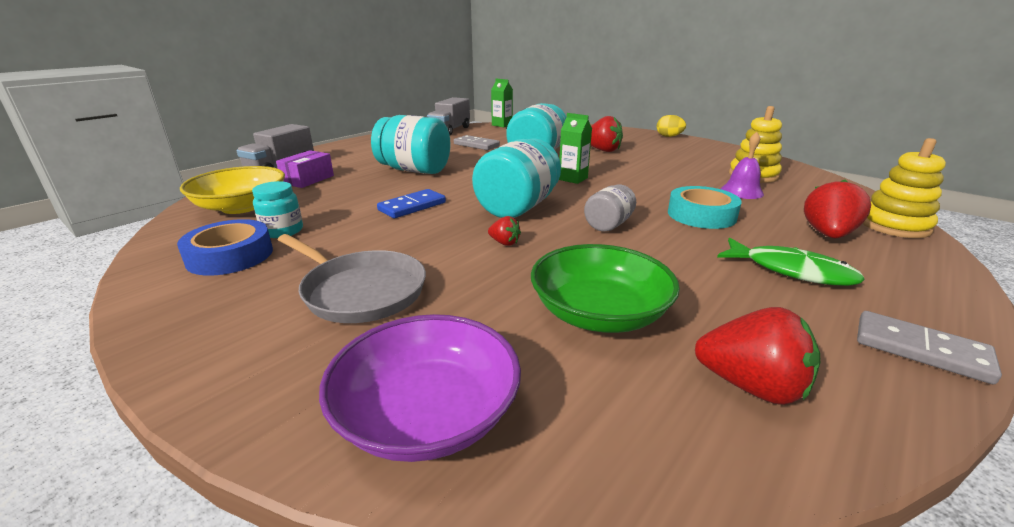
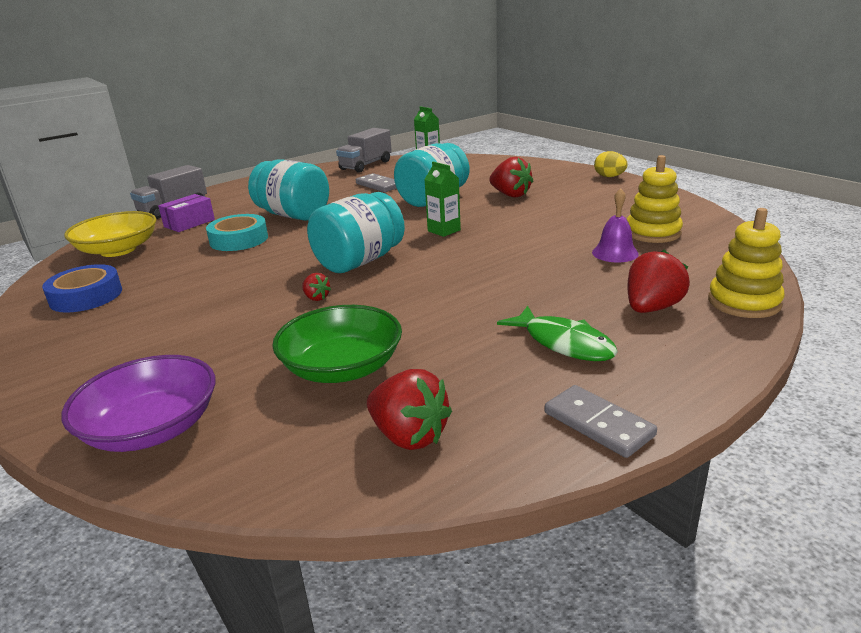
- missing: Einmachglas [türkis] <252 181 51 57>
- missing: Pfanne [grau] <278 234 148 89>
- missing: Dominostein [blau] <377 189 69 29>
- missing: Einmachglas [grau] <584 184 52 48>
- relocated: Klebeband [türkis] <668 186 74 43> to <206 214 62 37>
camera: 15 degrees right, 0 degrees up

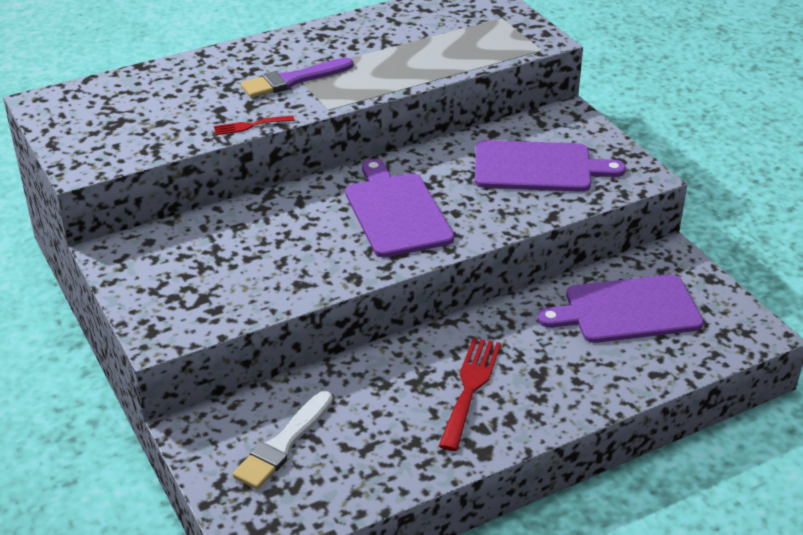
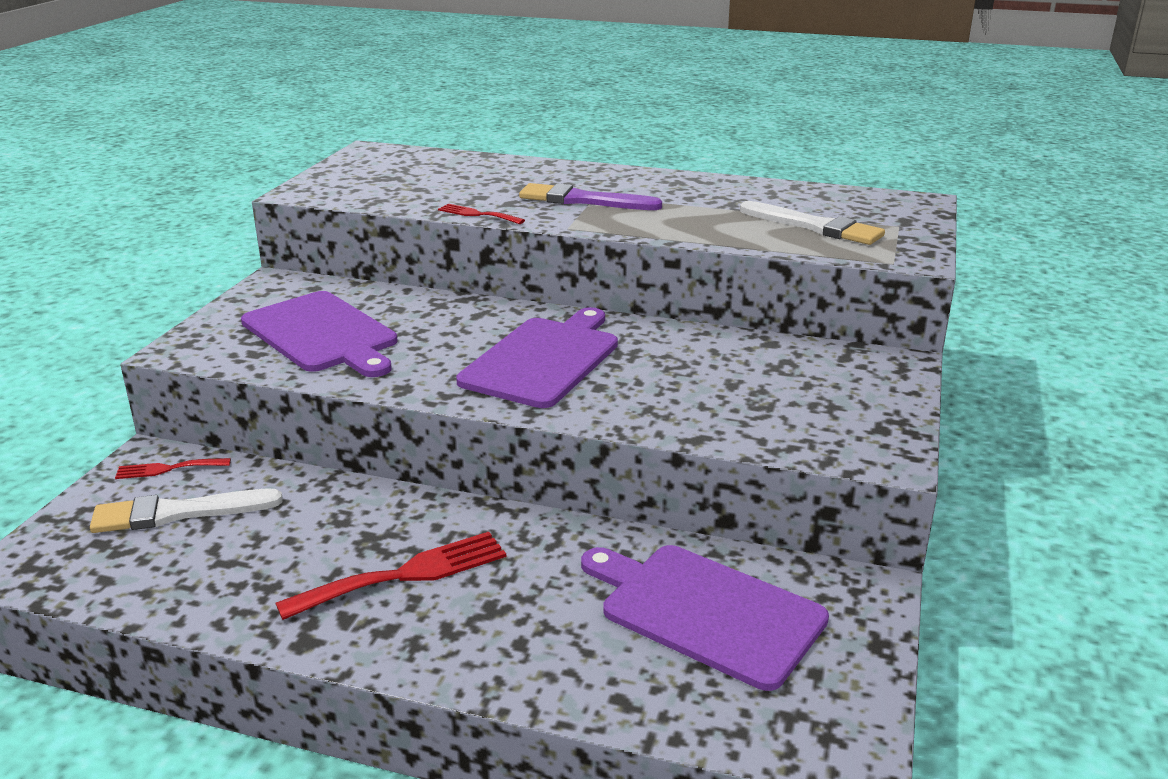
- relocated: Schneidebrett [lila] <475 140 151 52> to <241 291 156 86>
- appeared: Gabel [rot] <115 458 116 21>
- appeared: Pinsel [weiß] <740 201 145 44>
camera: 45 degrees right, 10 degrees down

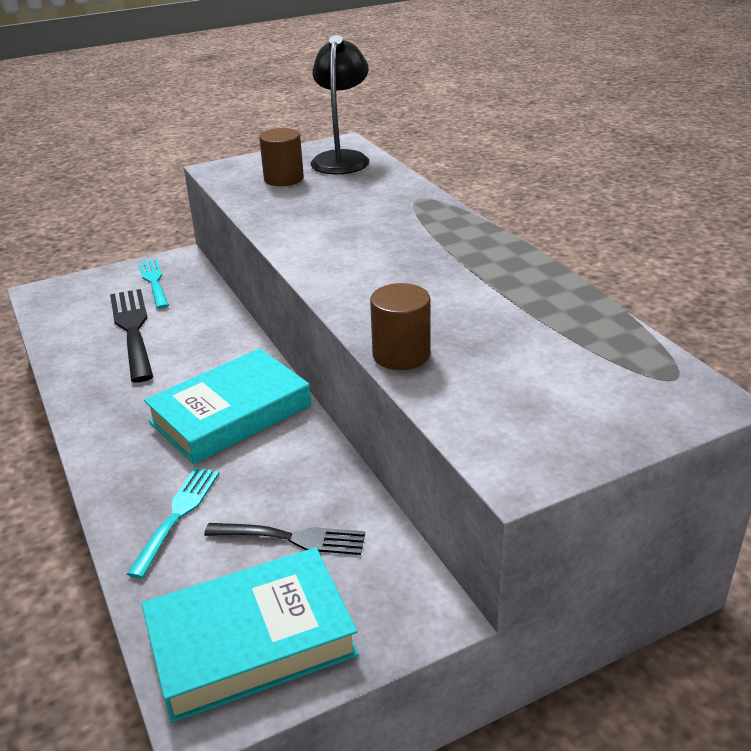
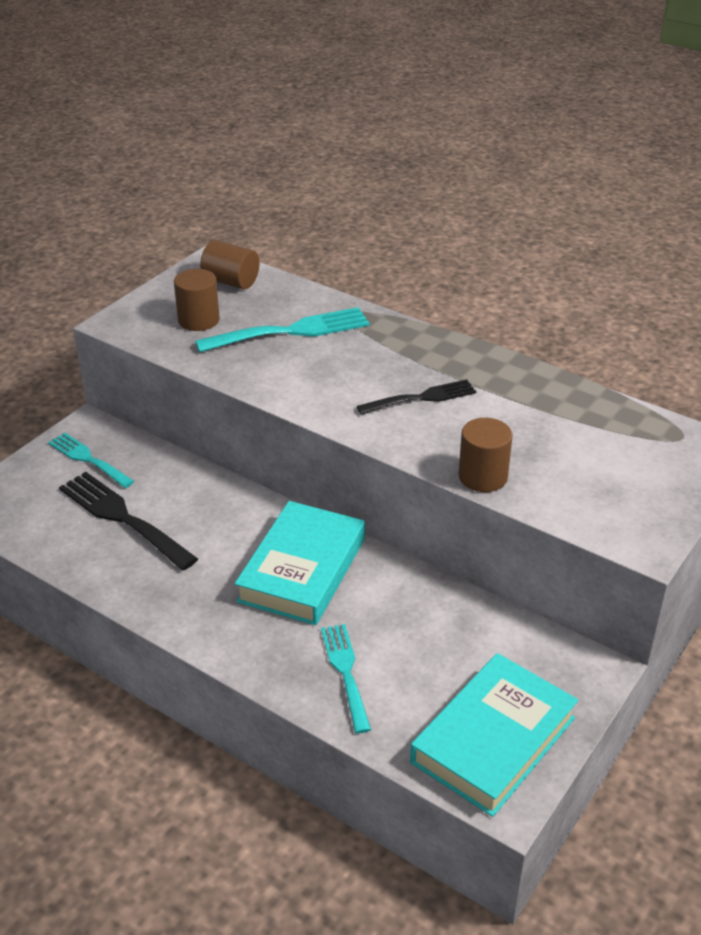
- relocated: Gabel [schwarz] <204 523 161 32> to <357 379 119 35>
- exchanged: Lampe [schwarz] <310 35 59 139> to Vollzylinder [braun] <200 240 60 49>
- appeared: Gabel [türkis] <195 307 174 45>
camera: 30 degrees left, 5 degrees up

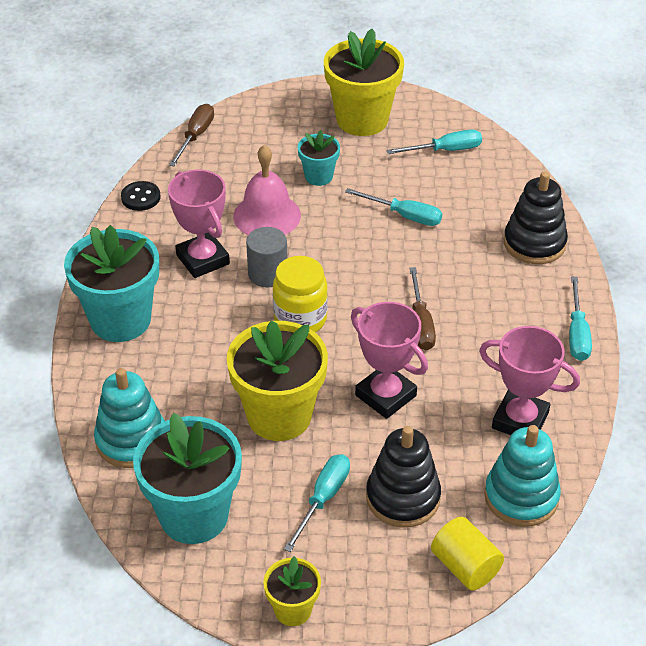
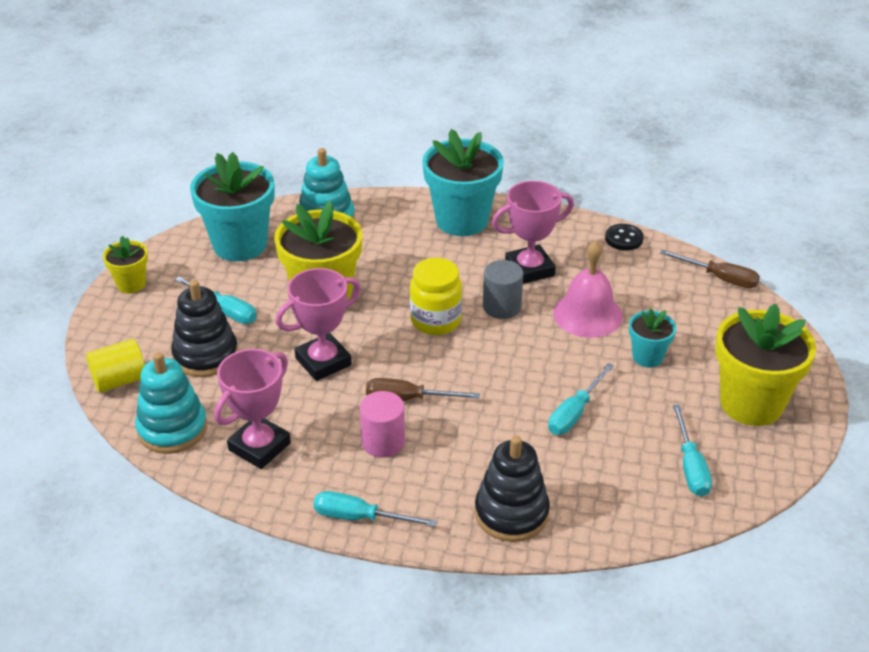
- appeared: Vollzylinder [rosa] <360 391 45 67>
camera: 100 degrees right, 5 degrees down

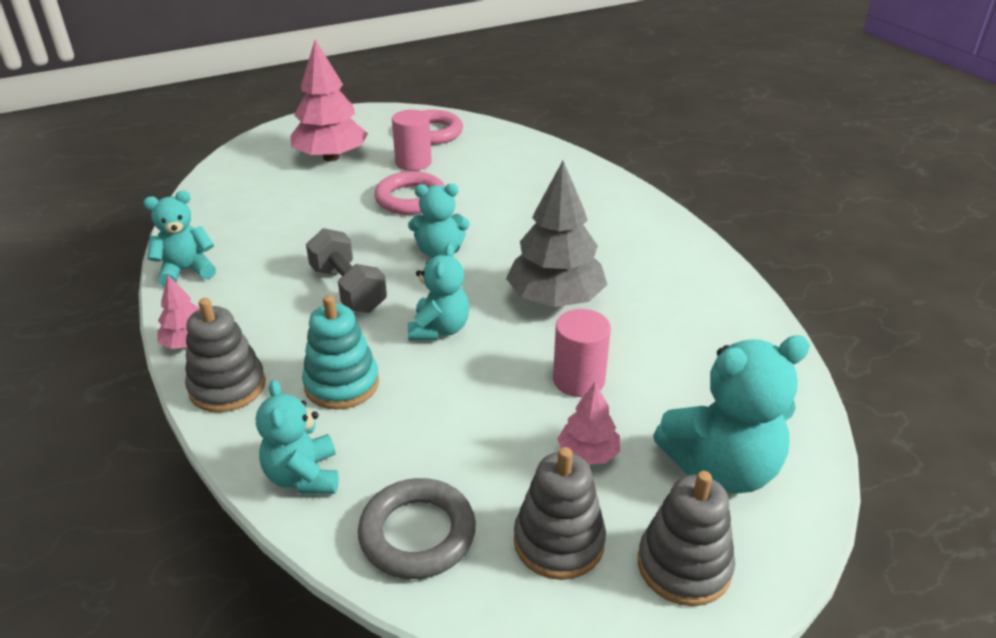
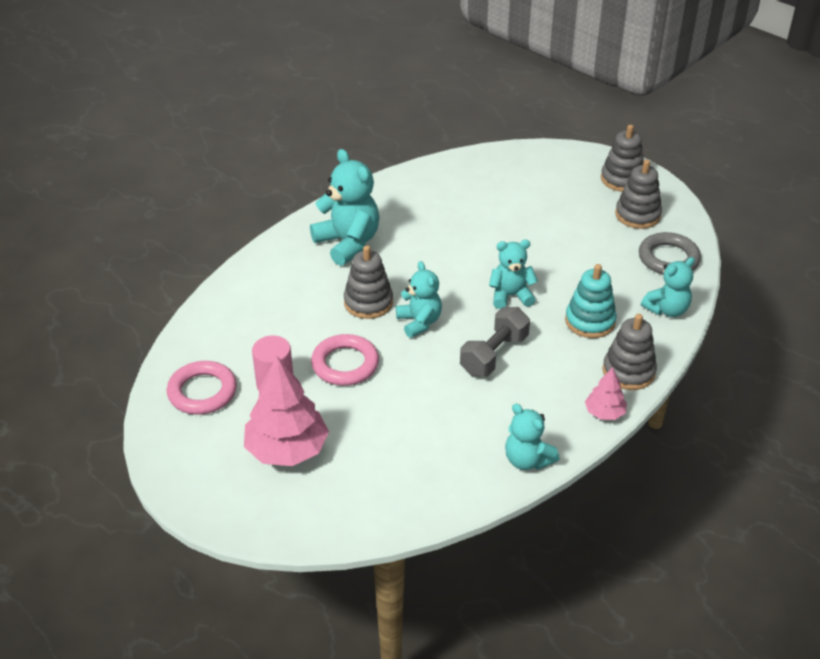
- missing: Baum [grau] <506 161 101 146>
- missing: Vollzylinder [rosa] <553 309 58 88>
- missing: Baum [rosa] <557 381 63 83>
- relocated: Teddybär [türkis] <653 335 157 159> to <310 149 69 117>
- appeared: Stapelspielzeug [grau] <344 245 49 74>
camera: 110 degrees left, 5 degrees up

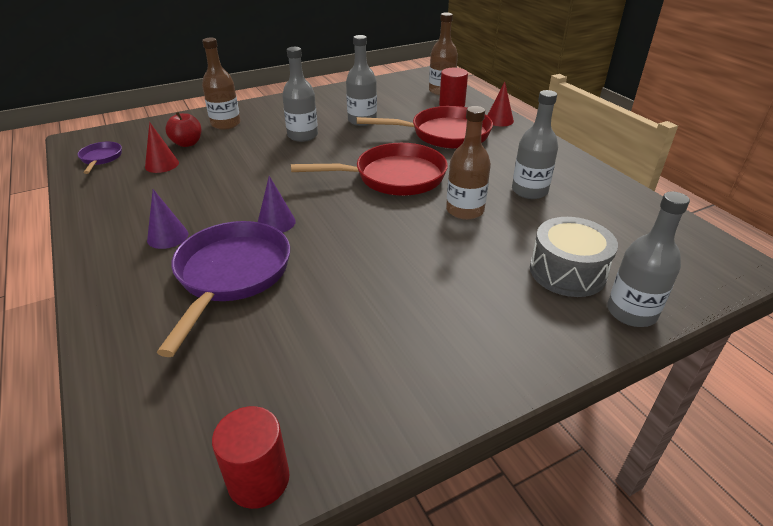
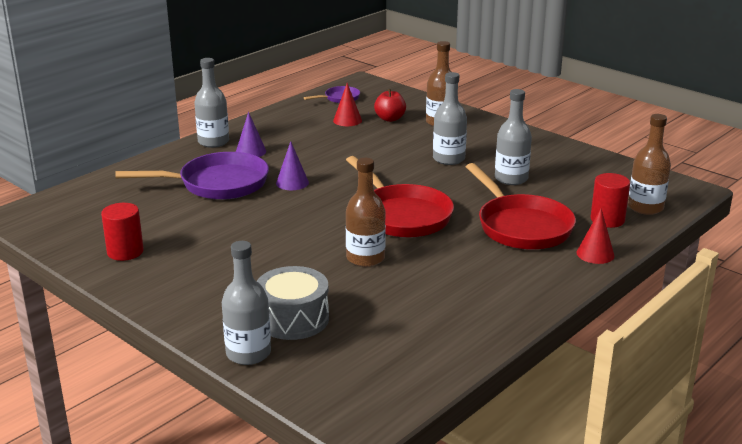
- relocated: Vollzylinder [rot] <212 406 78 103> to <101 203 43 58>
- relocated: Flasche [grau] <512 90 46 109> to <194 58 35 90>
camera: 70 degrees right, 10 degrees down

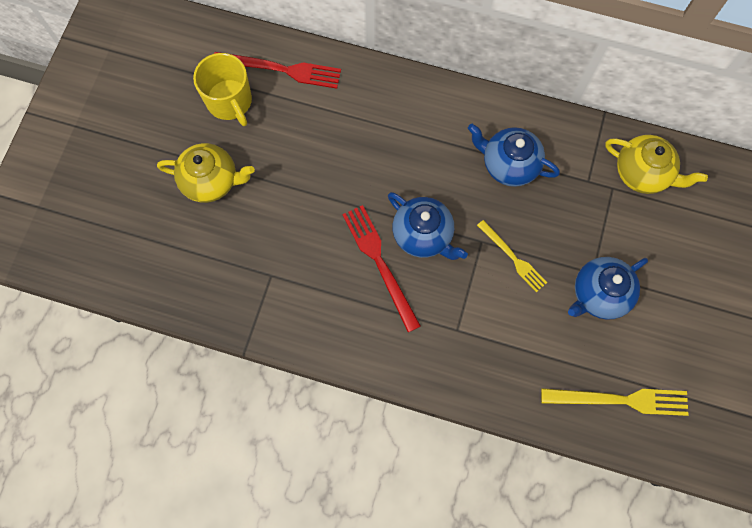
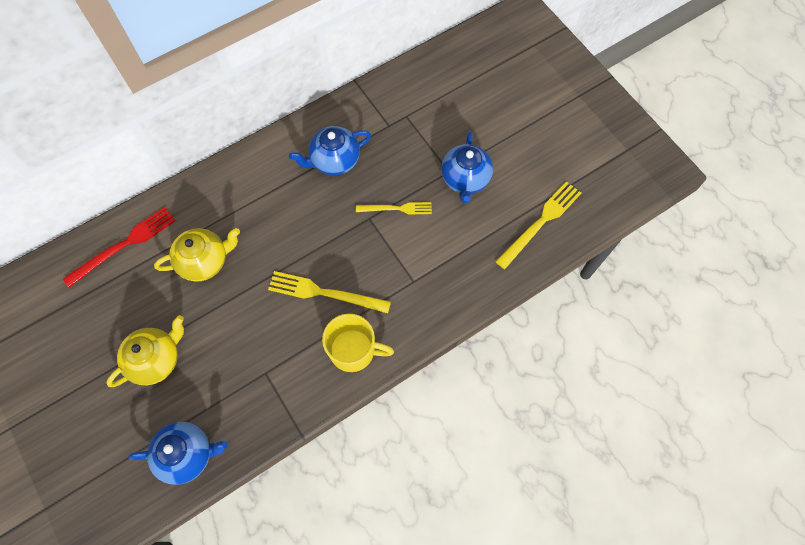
- relocated: Tasse [gelb] <193 53 59 73> to <322 314 72 58>
- colour: Gabel [rot] <342 205 79 127> to Gabel [gelb] <268 271 123 42>
- relocated: Teekanne [blau] <388 192 80 68> to <129 422 99 63>
- relocated: Teekanne [gelb] <605 135 103 59> to <154 228 86 53>
camera: 50 degrees left, 5 degrees down

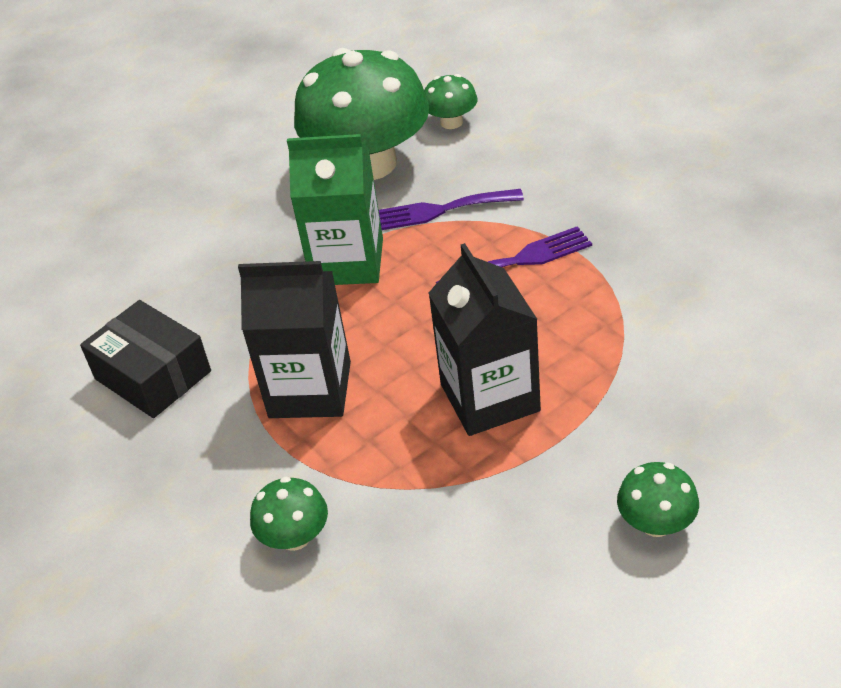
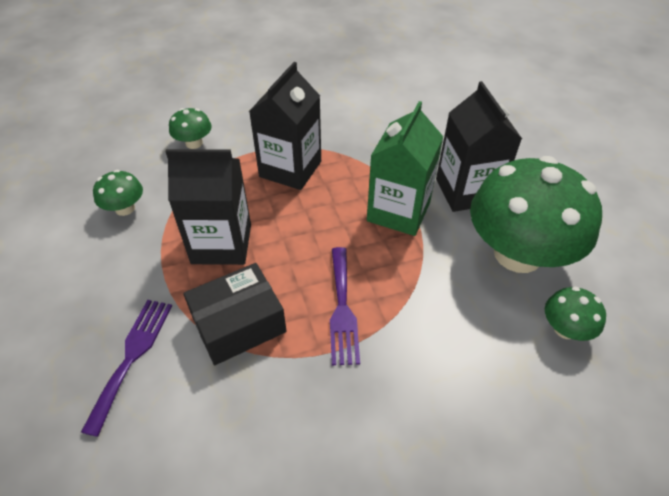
- relocated: Schachtel [schwarz] <80 300 131 118> to <183 263 103 102>
- relocated: Gabel [lila] <379 189 145 41> to <81 300 91 137>
- relocated: Pilz [grün] <617 462 82 75> to <93 170 50 46>
- appeared: Getränkekarton [schwarz] <436 81 86 131>
camera: 105 degrees right, 5 degrees up

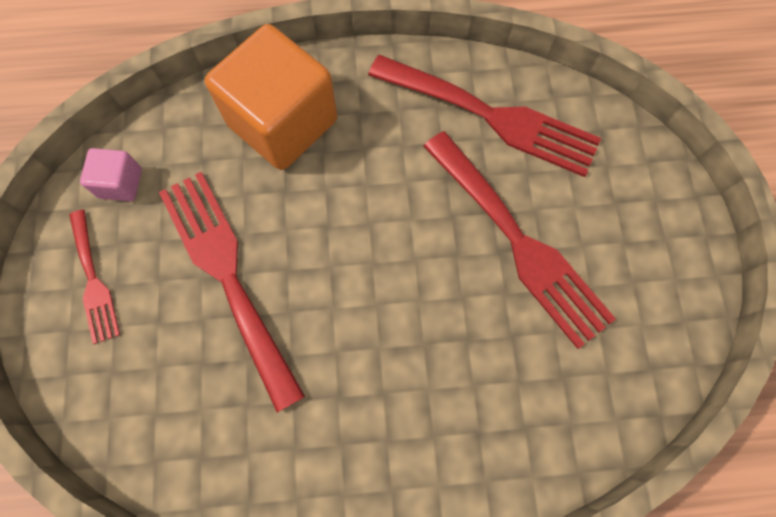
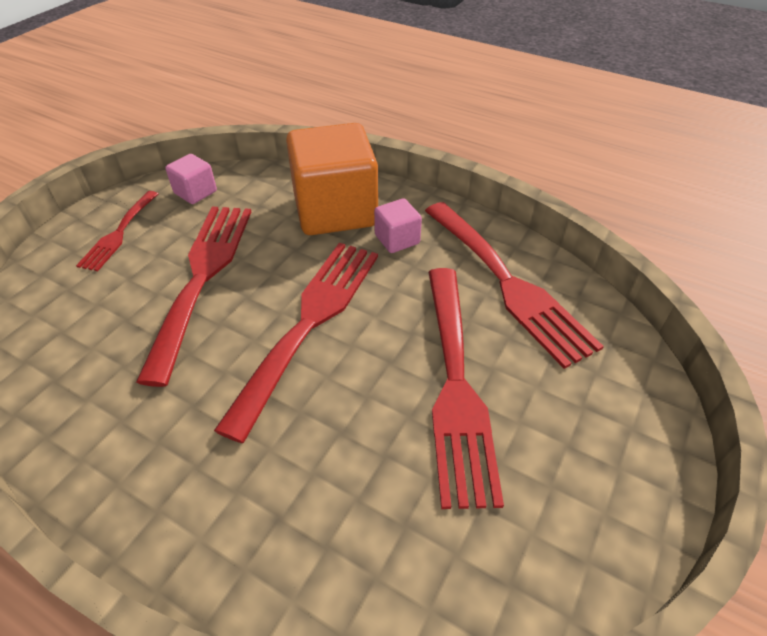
- appeared: Gabel [rot] <214 243 164 200>
- appeared: Kubus [rosa] <374 198 48 55>
camera: 35 degrees right, 25 degrees down

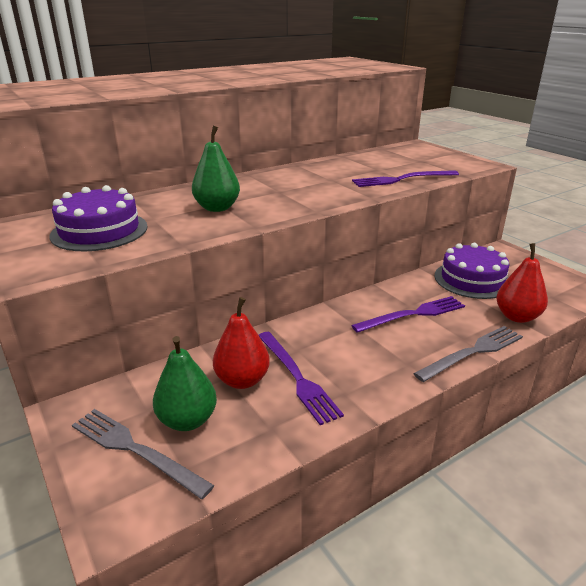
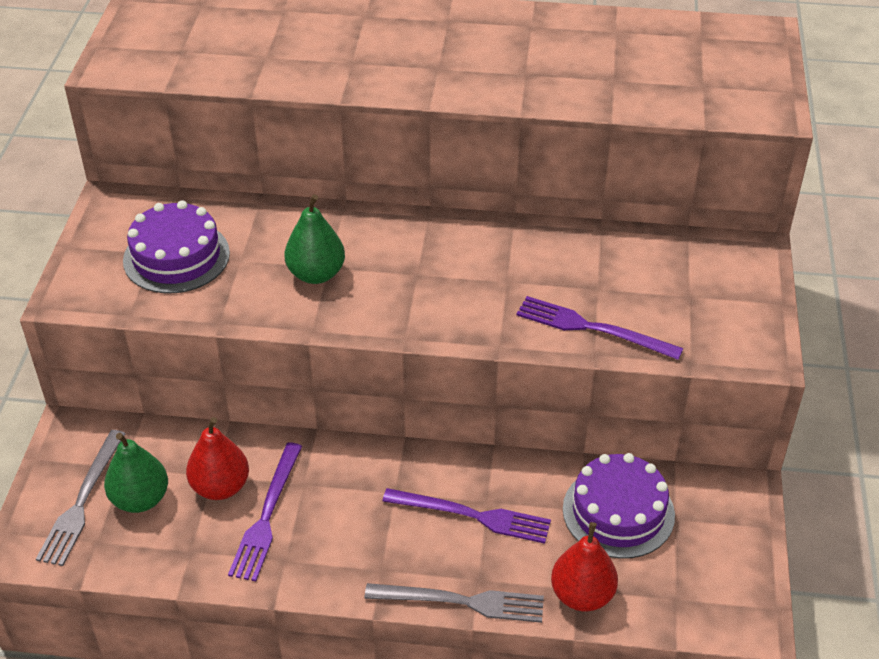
- spun: Gabel [grau] <72 409 142 90> = <36 430 90 136> 150 degrees counterclockwise
camera: 40 degrees right, 15 degrees up

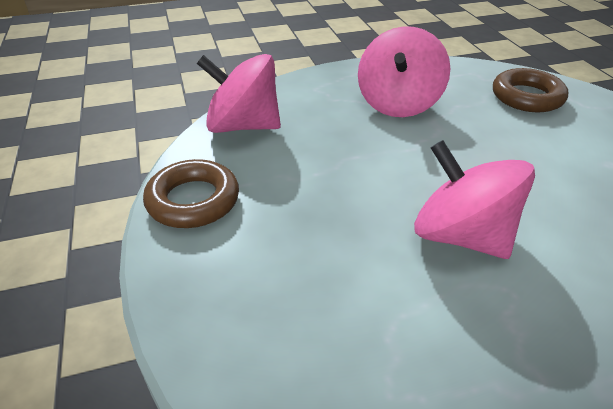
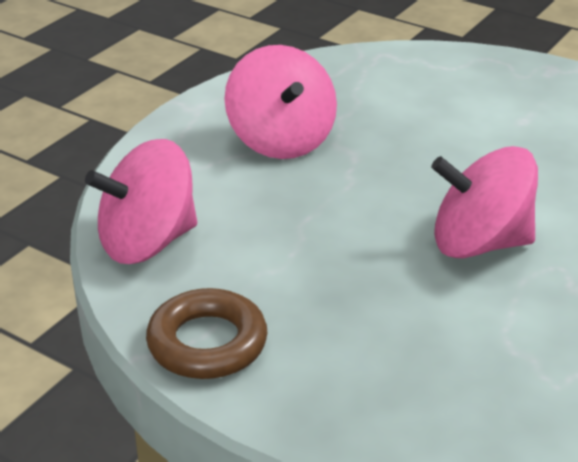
- missing: Ring [braun] <493 68 75 44>
camera: 40 degrees left, 5 degrees down

